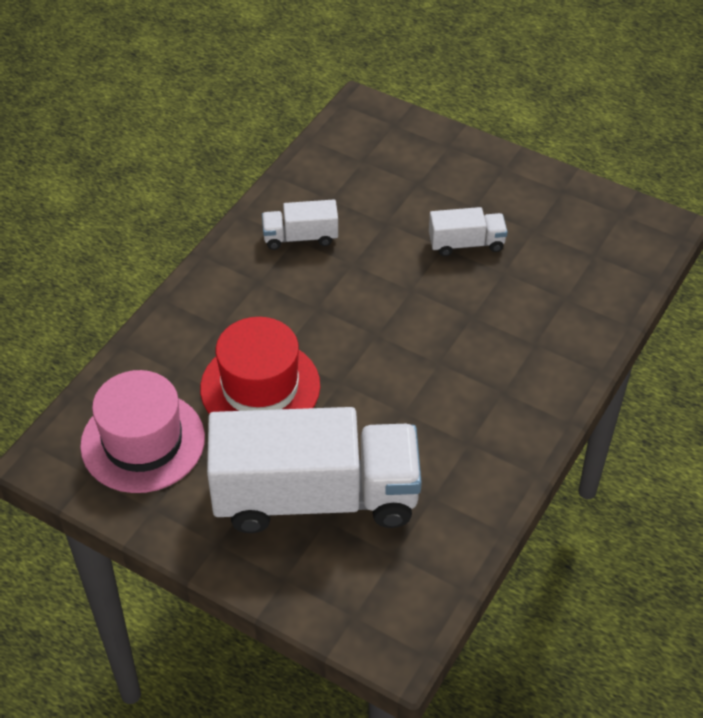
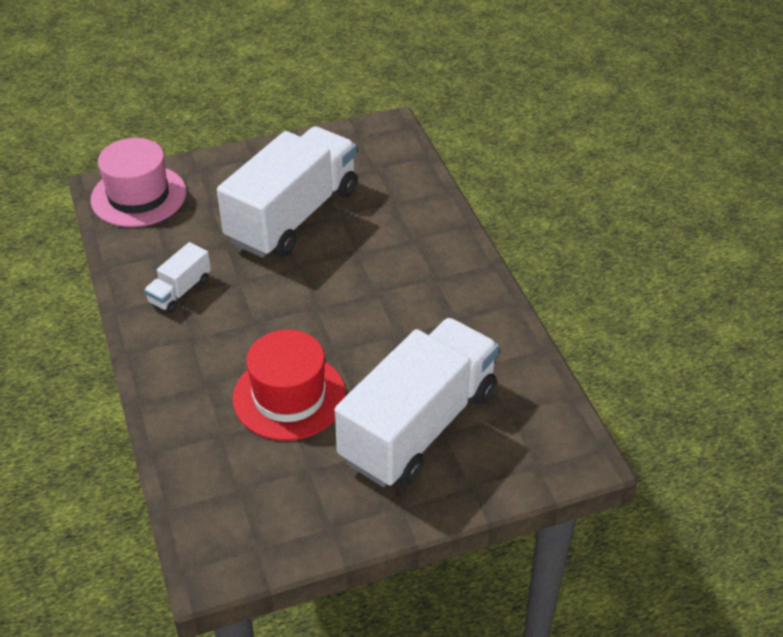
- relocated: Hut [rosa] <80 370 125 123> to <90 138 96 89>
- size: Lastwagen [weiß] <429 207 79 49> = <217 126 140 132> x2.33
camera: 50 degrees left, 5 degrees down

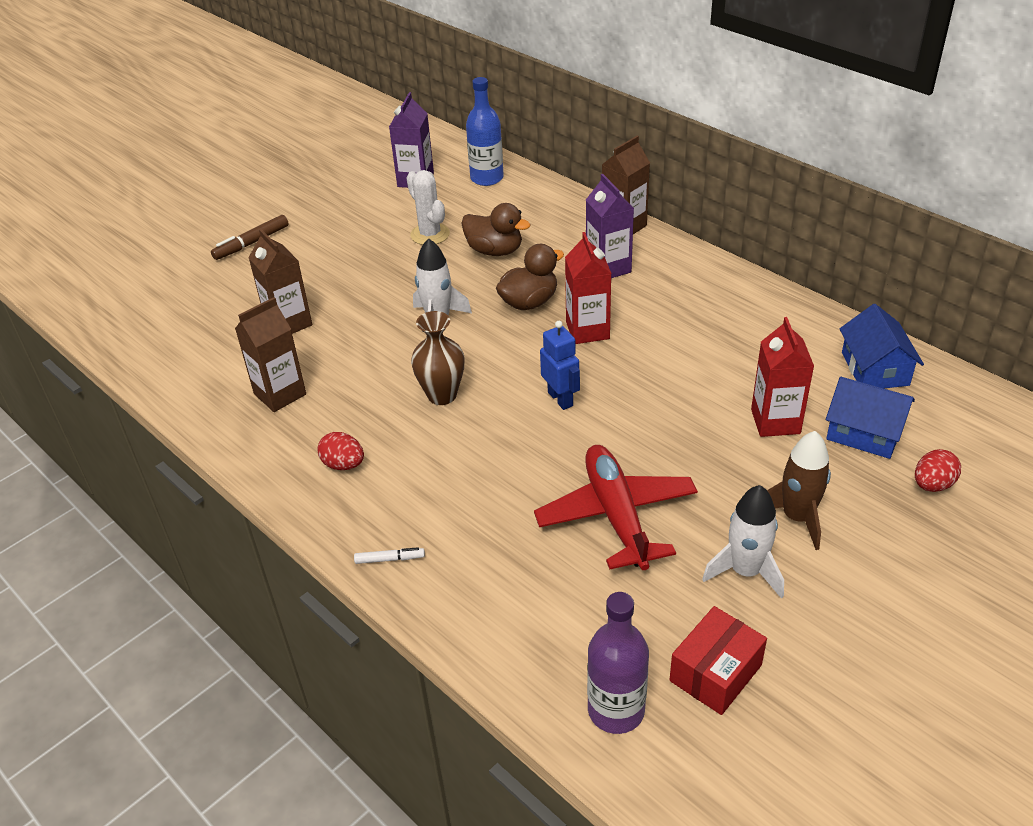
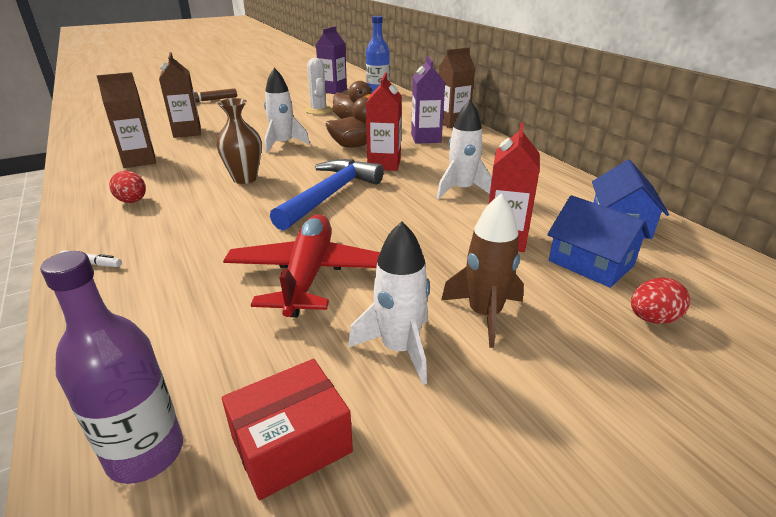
- exchanged: Roboter [blau] <540 321 40 89> to Hammer [blau] <270 159 114 71>
- appeared: Rakete [weiß] <437 100 55 99>
camera: 15 degrees right, 10 degrees down

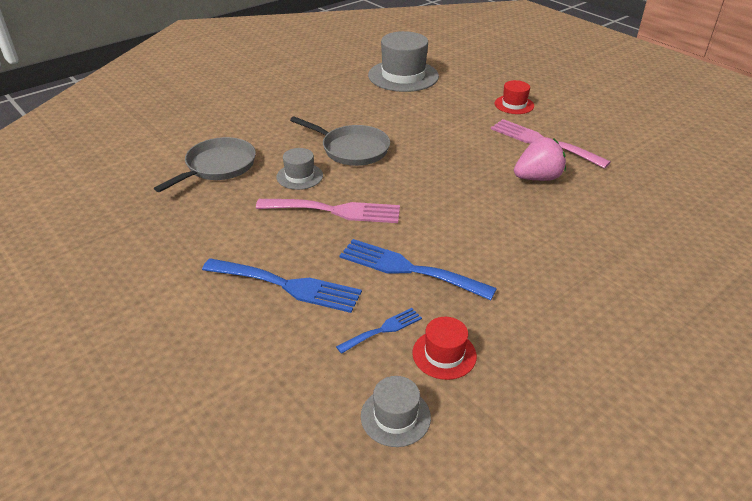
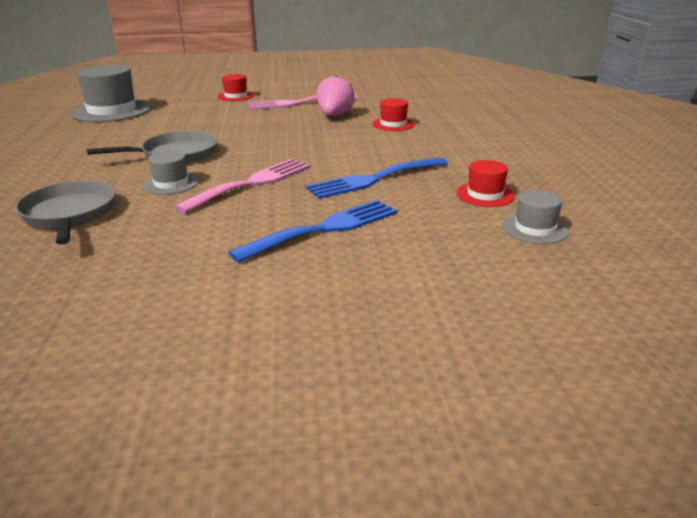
- missing: Gabel [blau] <336 308 86 46>
- appeared: Hut [rot] <372 98 43 33>
camera: 55 degrees left, 10 degrees down

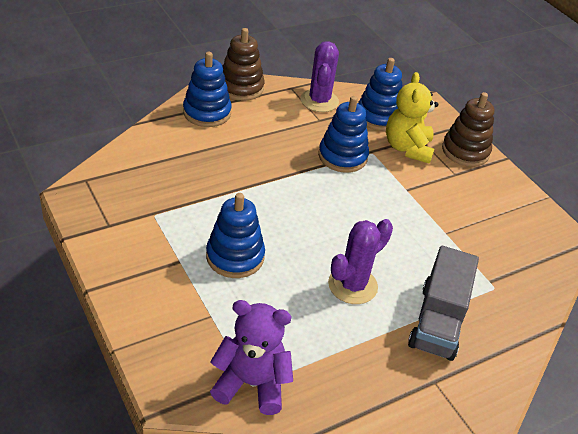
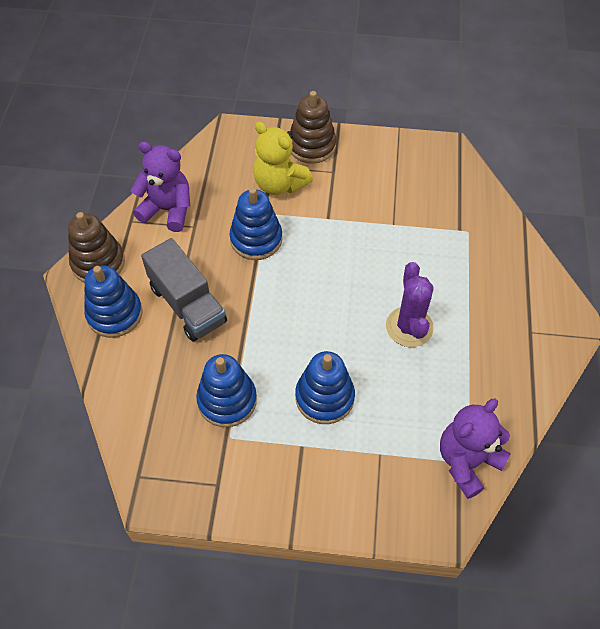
- exchanged: Kaktus [lila] <300 41 39 71> to Teddybär [lila] <131 141 59 91>
- relocated: Stapelspielzeug [blau] <358 58 44 73> to <196 354 61 73>
- relocated: Lastwagen [grau] <408 246 71 115> to <141 238 86 104>
camera: 50 degrees left, 15 degrees up

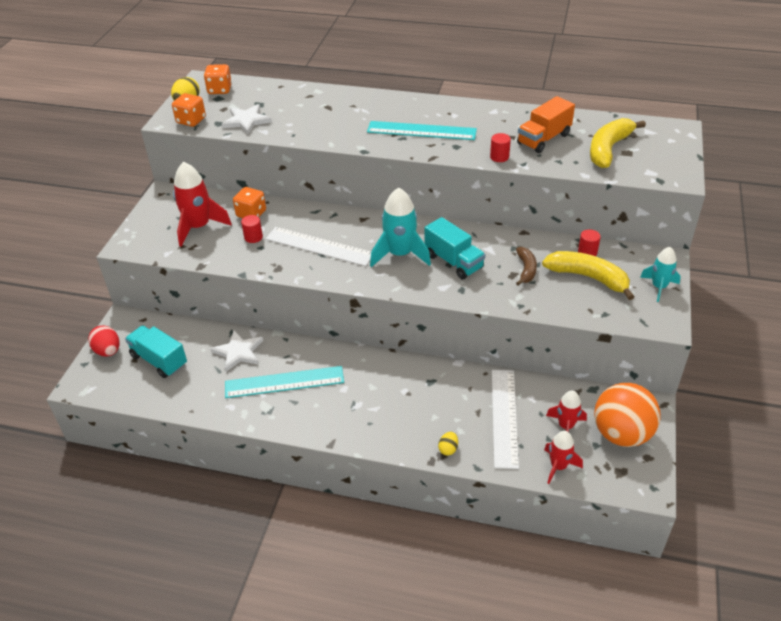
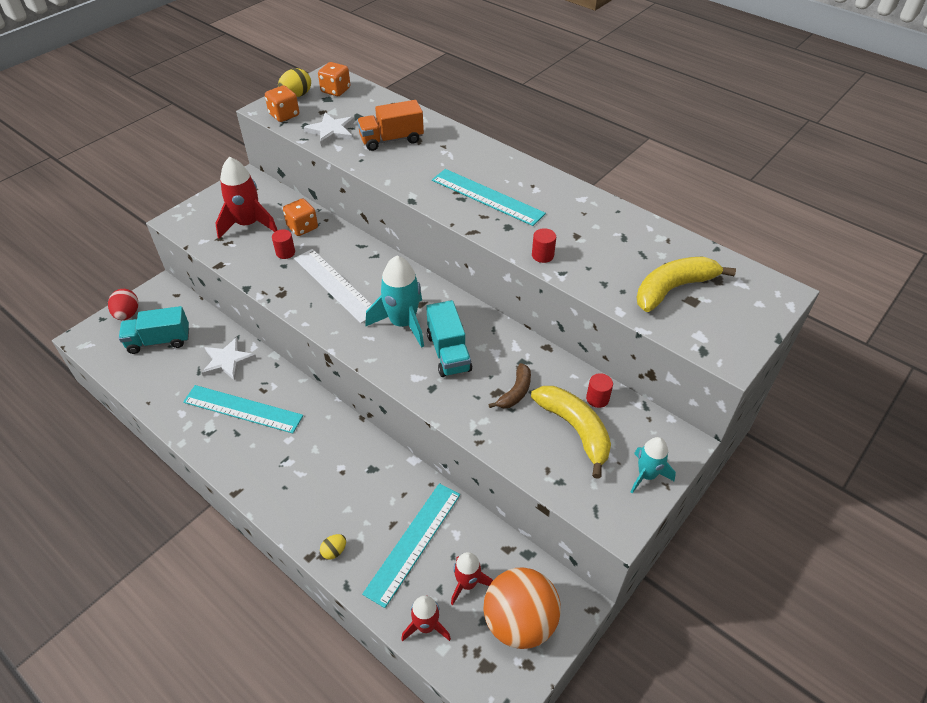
- spun: Lastwagen [türkis] <125 325 62 53> = <119 306 70 48> 75 degrees counterclockwise
- colour: Lineal [weiß] <492 370 27 99> to Lineal [türkis] <362 483 98 125>
- relocated: Lastwagen [orange] <517 96 58 57> to <357 100 67 51>
camera: 25 degrees right, 5 degrees up

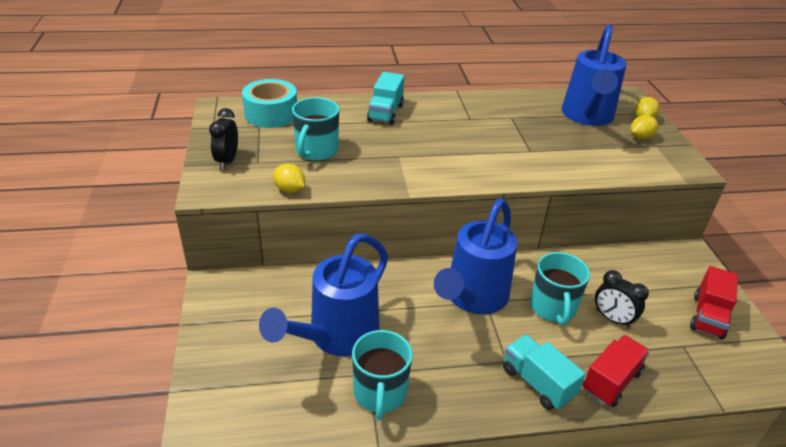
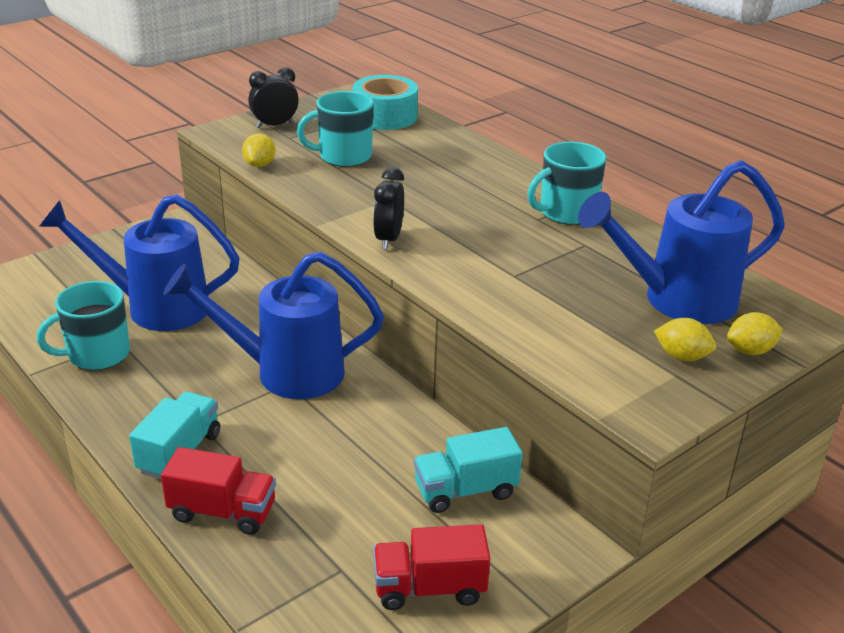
- relocated: Lastwagen [türkis] <367 72 37 53> to <414 427 109 86>
- relocated: Tasse [türkis] <530 252 60 74> to <527 142 80 83>
- relocated: Wecker [schwarz] <595 270 54 58> to <373 167 31 83>
camera: 60 degrees right, 5 degrees down

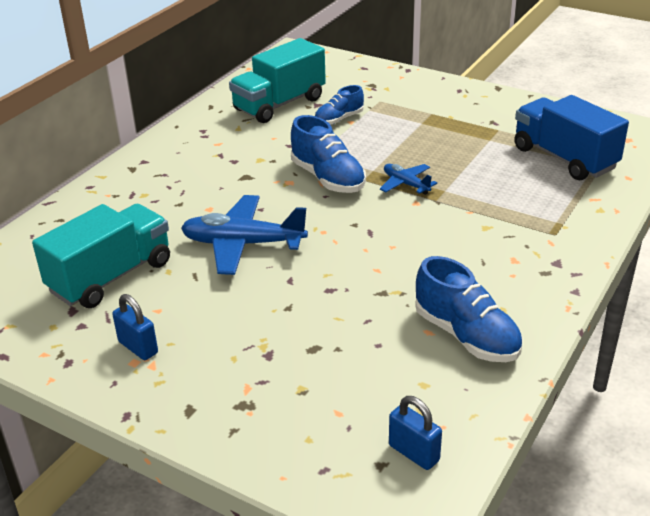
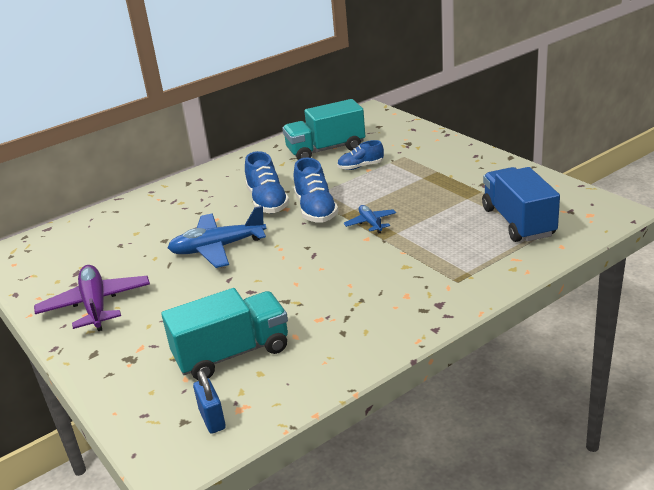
- relocated: Lastwagen [türkis] <32 204 138 104> to <161 288 127 92>
- exchanged: Vorhängeschloss [blau] <112 294 46 66> to Flugzeug [lila] <34 265 116 66>
- spun: Flugzeug [blau] <181 195 127 80> = <168 206 98 62> 45 degrees counterclockwise
- relocated: Schuh [blau] <415 256 108 106> to <245 151 44 62>
camera: 25 degrees right, 5 degrees down

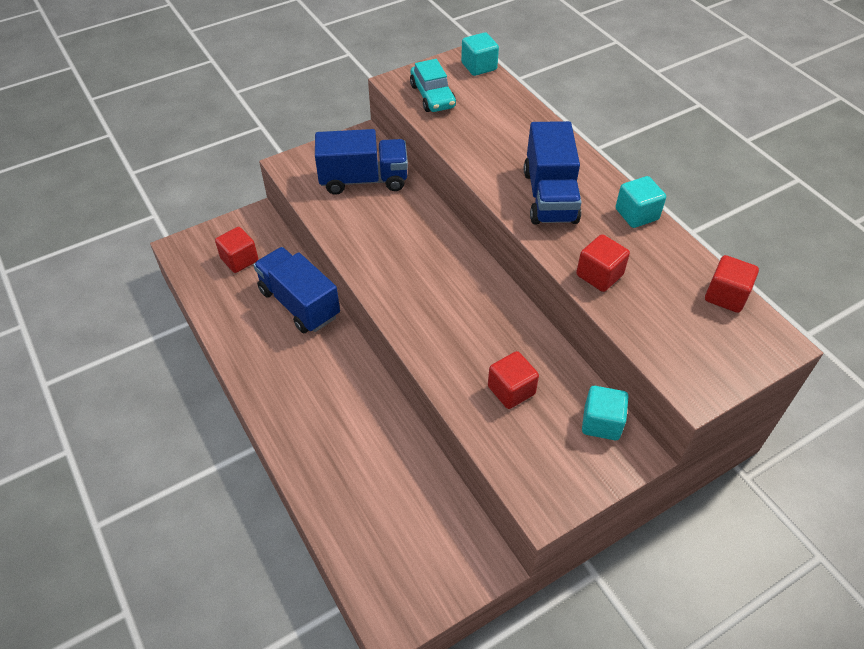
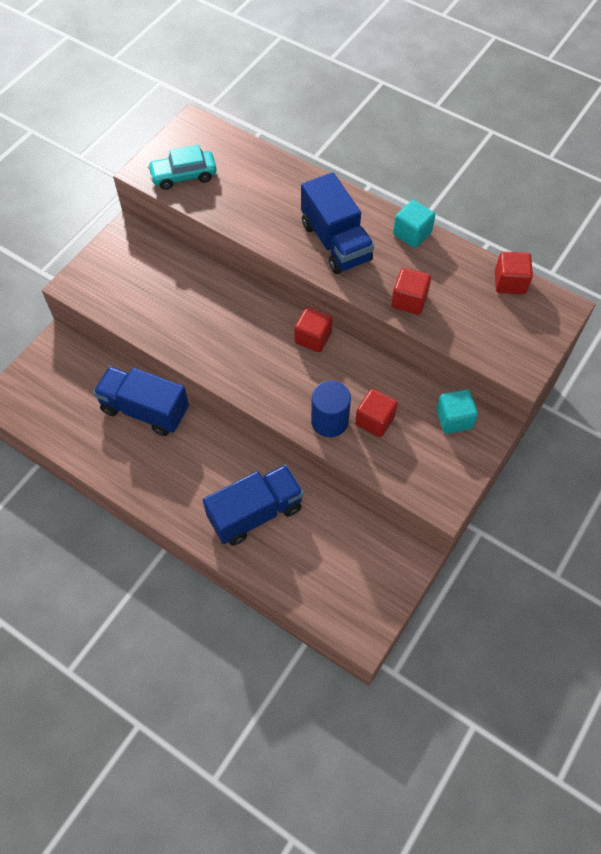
- relocated: Kubus [rot] <215 227 43 46> to <294 307 39 45>
- relocated: Lastwagen [blau] <315 129 93 66> to <203 465 101 81>
- spun: Auto [türkis] <410 59 46 53> = <148 145 69 45> 120 degrees clockwise
- missing: Kubus [türkis] <461 32 38 44>
- appeared: Vollzylinder [blau] <311 381 40 56>
camera: 25 degrees left, 10 degrees up

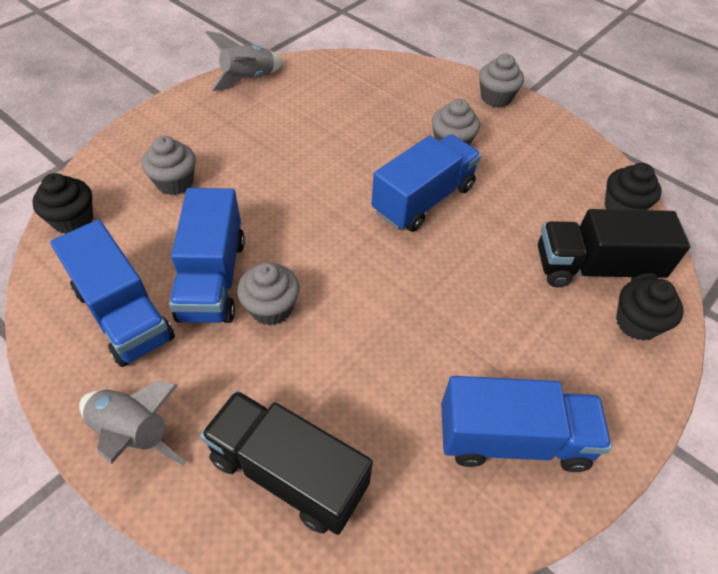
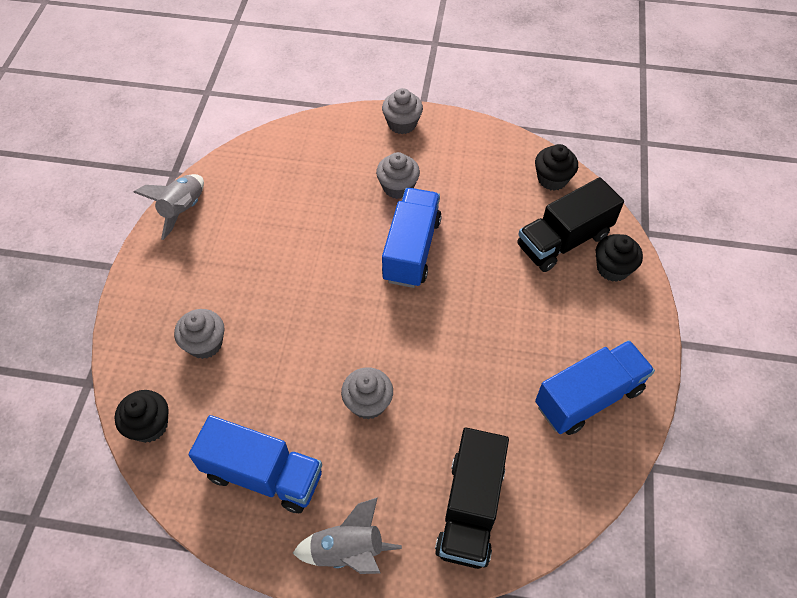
- missing: Lastwagen [blau] <169 188 76 135>
- spun: Lastwagen [schwarz] <200 390 173 145> = <435 428 74 141> 75 degrees counterclockwise
camera: 30 degrees left, 5 degrees up

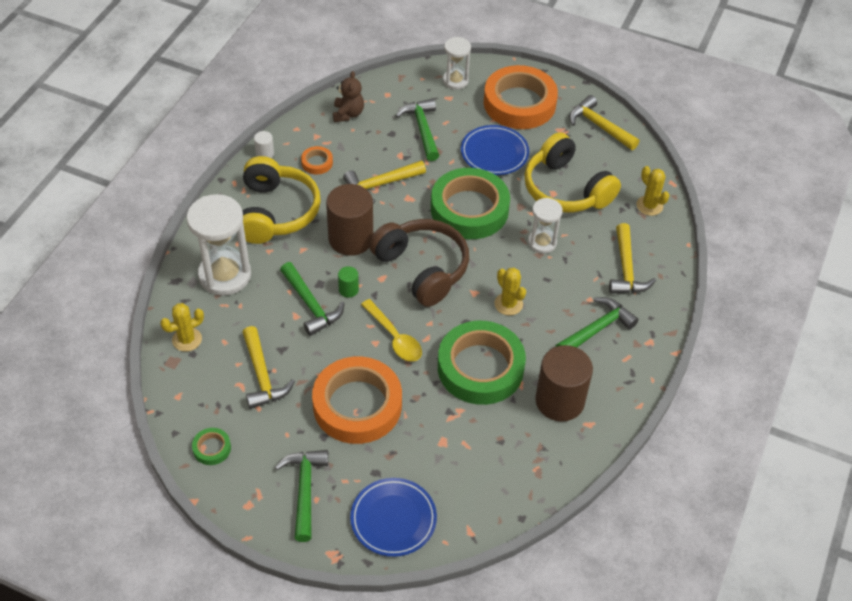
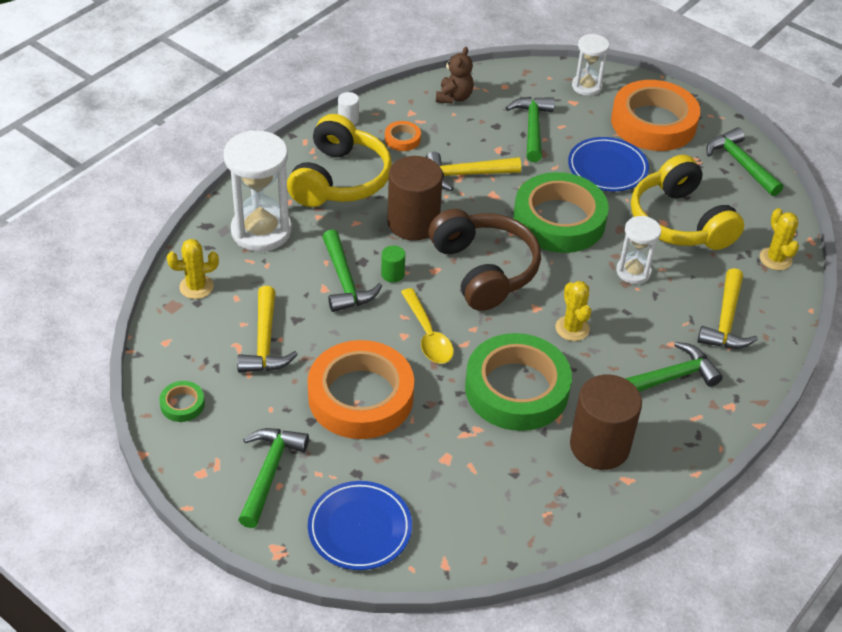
- colour: Hammer [gelb] <569 95 71 55> to Hammer [grün] <706 127 77 69>
camera: 15 degrees right, 5 degrees down

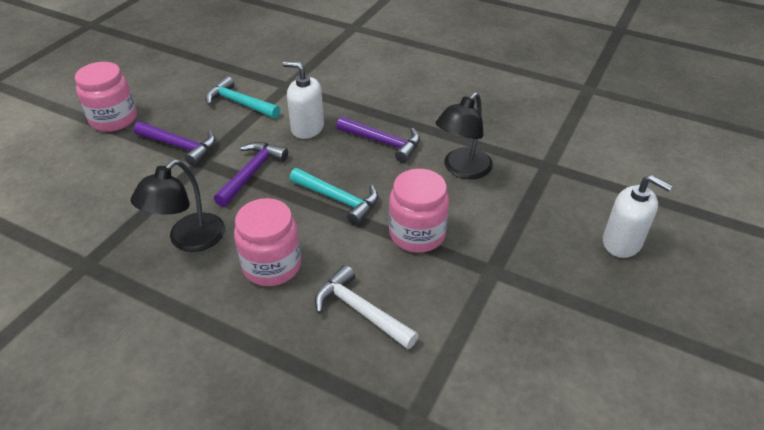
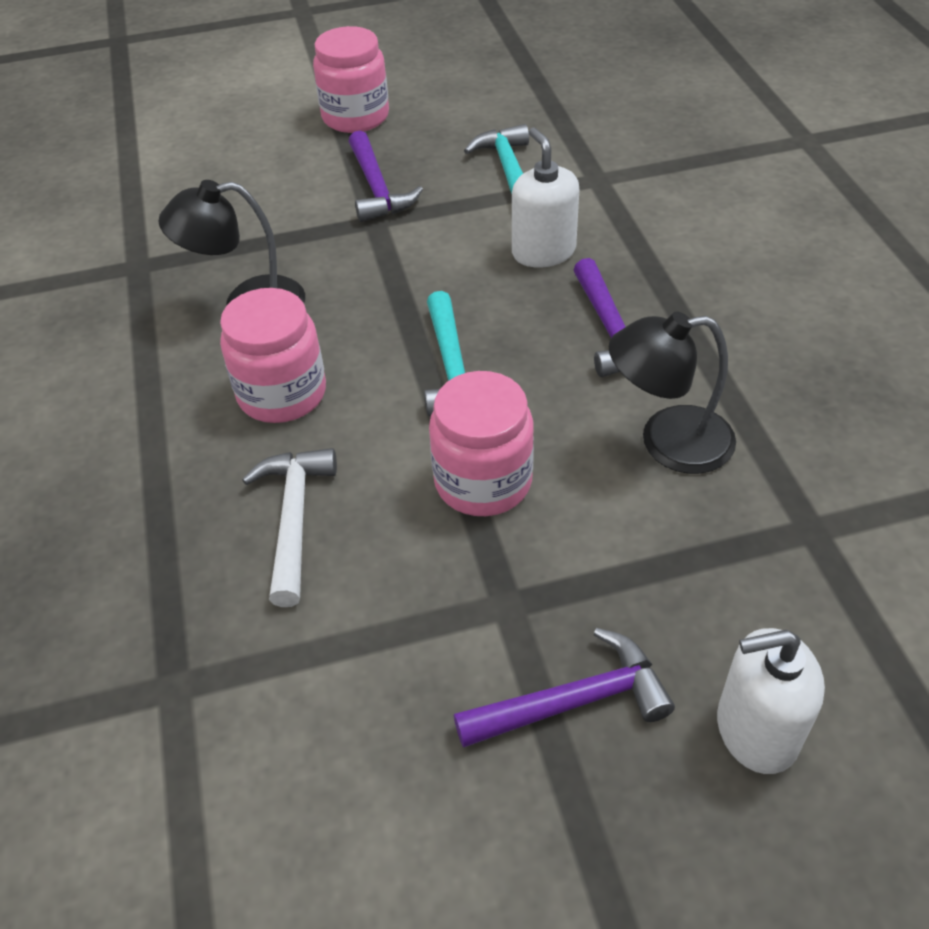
- relocated: Hammer [lila] <214 142 74 65> to <454 628 221 120>
- spun: Seifenspender [weiß] <603 175 69 83> = <717 628 108 146> 90 degrees clockwise
camera: 50 degrees right, 5 degrees up

